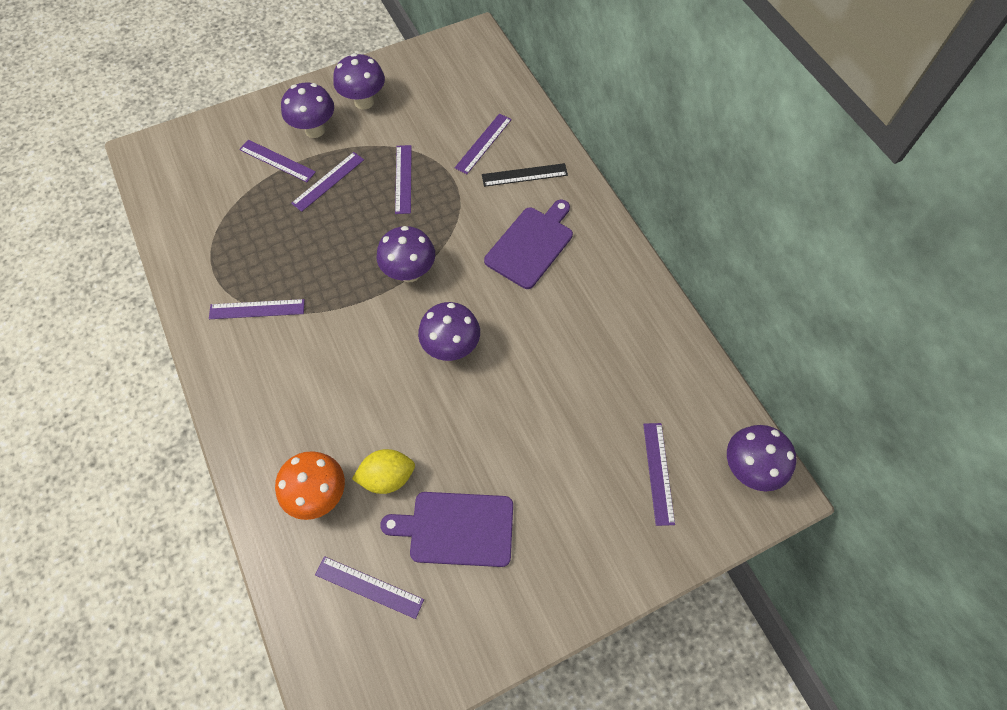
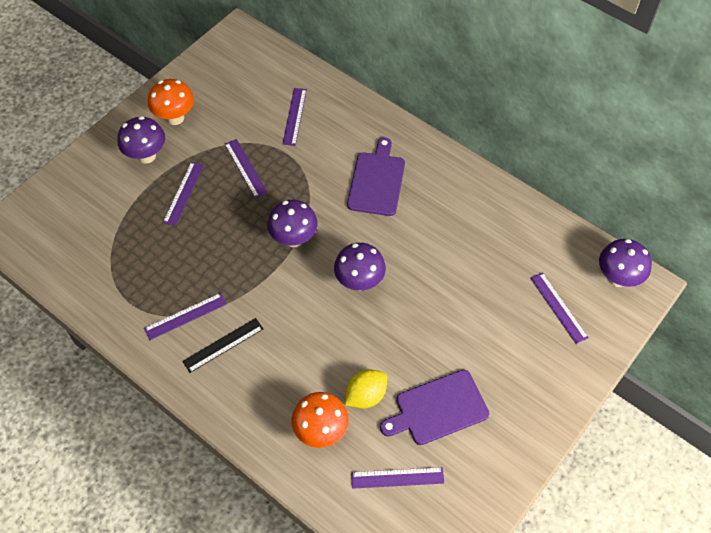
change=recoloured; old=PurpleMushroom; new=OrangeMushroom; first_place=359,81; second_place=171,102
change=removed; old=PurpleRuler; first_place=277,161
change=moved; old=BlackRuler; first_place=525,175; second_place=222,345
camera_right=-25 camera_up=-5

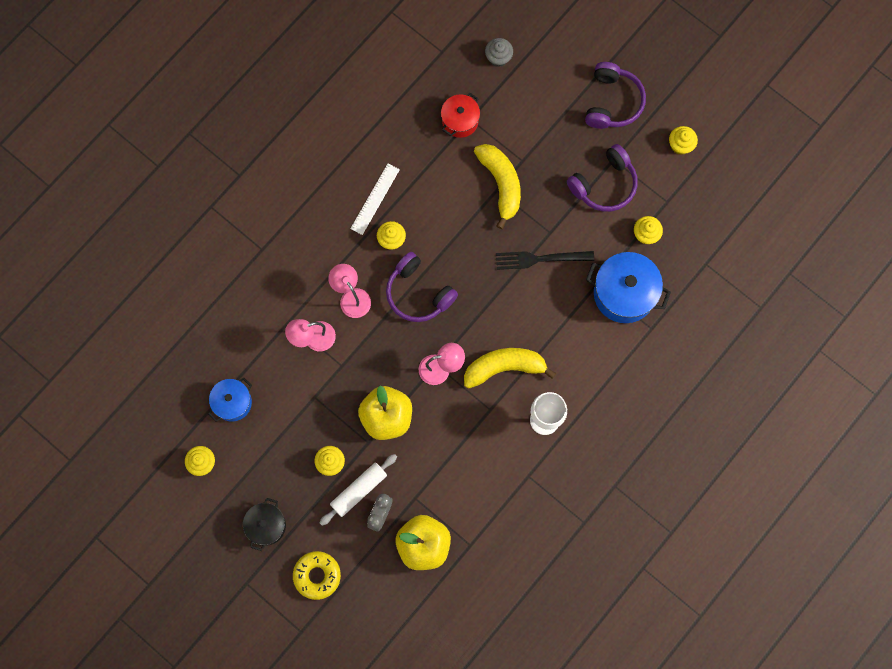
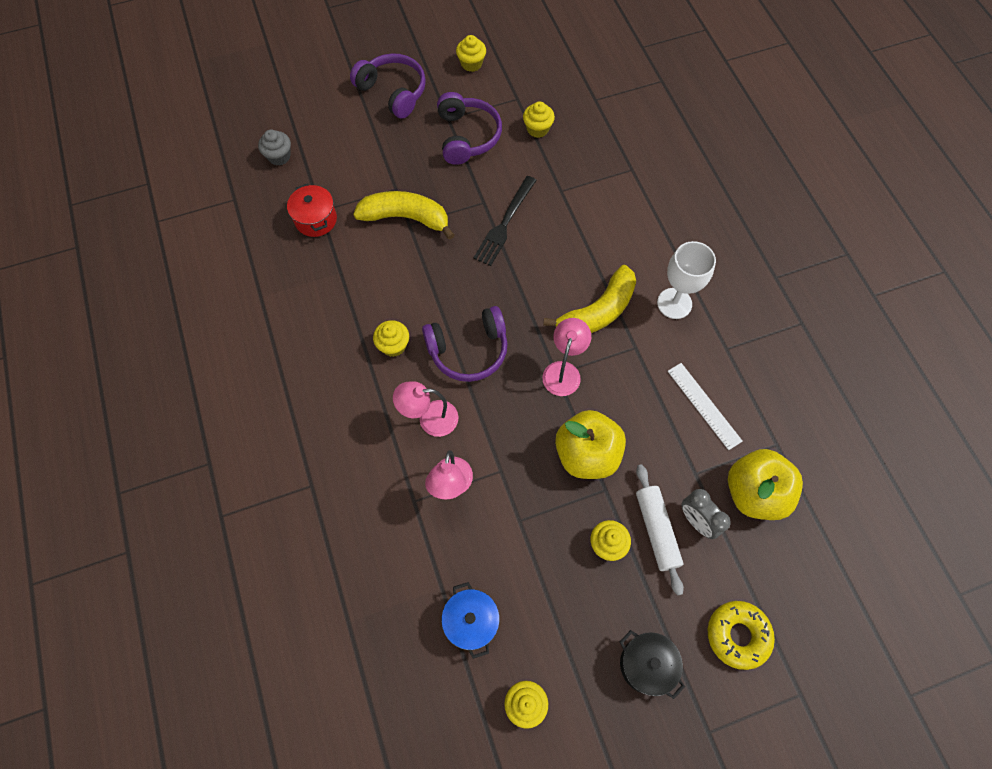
change=moved; old=WhiteRuler; first_place=375,199; second_place=705,406
change=removed; old=BluePot; first_place=628,287
change=turned; old=YellowBanana; first_place=510,368; second_place=589,299; degrees=-150
camera_right=-60 camera_up=-10

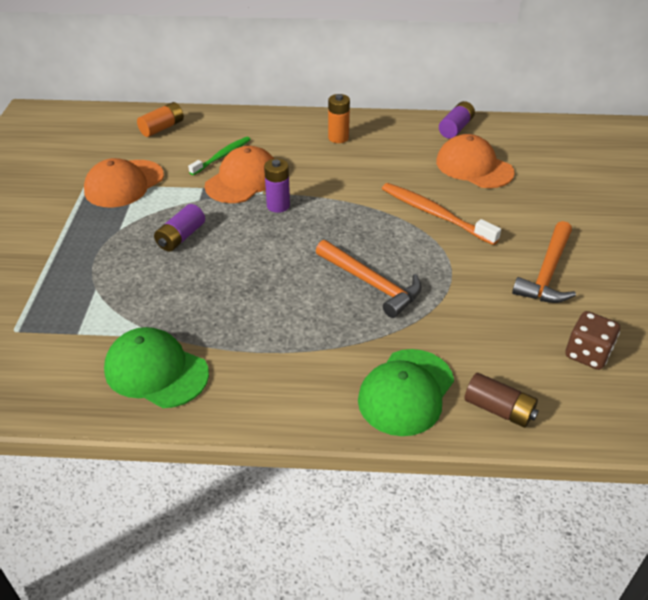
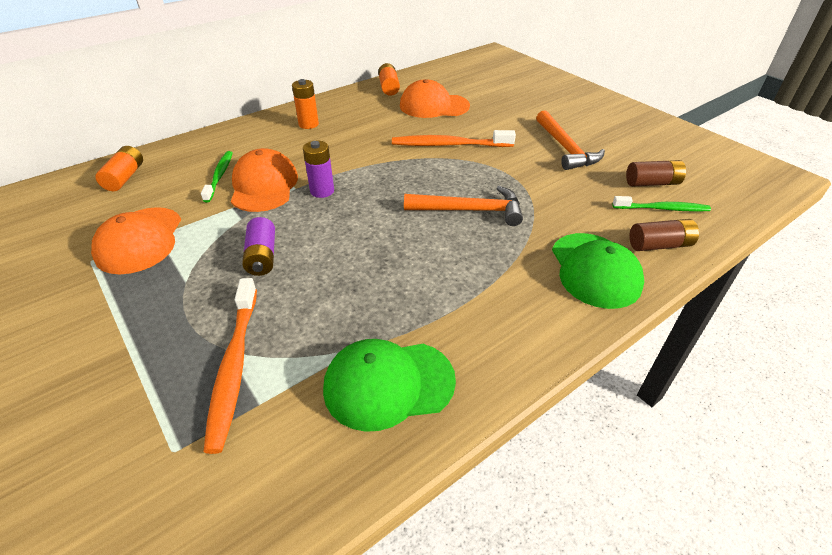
change=recoloured; old=PurpleBattery; new=OrangeBattery; first_place=457,120; second_place=389,79
change=replaced; old=BrownDice; new=BrownBattery; first_place=592,340; second_place=656,173
change=added; new=GreenToothbrush; second_place=661,204
change=added; new=OrangeToothbrush; second_place=230,366
camera_right=-40 camera_up=0

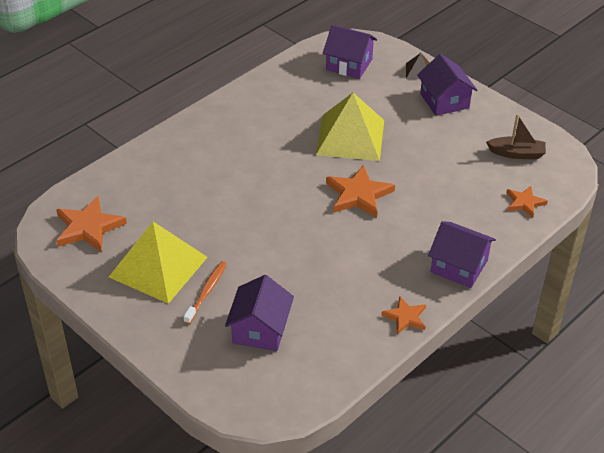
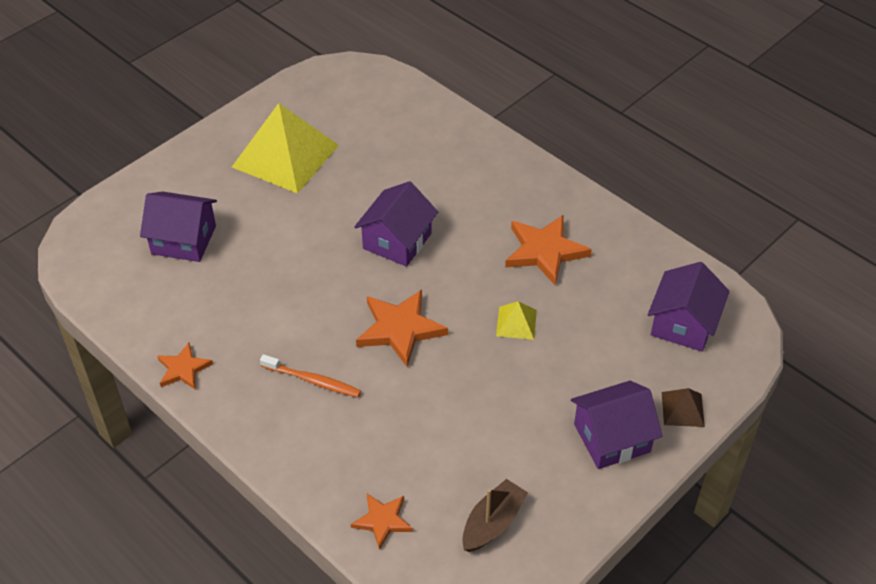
change=resized; old=YellowPyramid; first_place=350,127; second_place=516,320; factor=0.43
change=turned; old=BrownBoat; first_place=516,136; second_place=495,515; degrees=-150
change=moved; old=OrangeStar; first_place=91,224; second_place=548,250
change=moved; old=PurpleHouse; first_place=462,254; second_place=396,224
change=moved; old=OrangeToothbrush; first_place=205,292; second_place=310,375
camera_right=90 camera_up=5

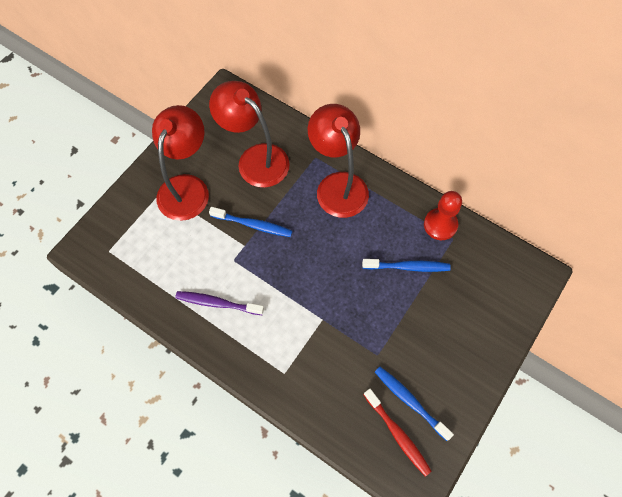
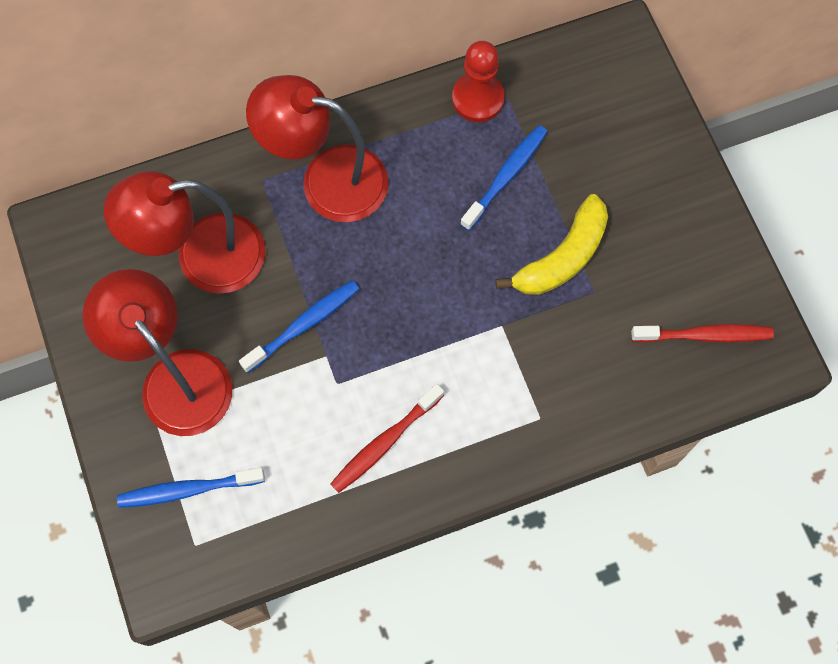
change=recoloured; old=PurpleToothbrush; new=RedToothbrush; first_place=219,303; second_place=387,438
change=moved; old=BlueToothbrush; first_place=414,404; second_place=191,487
change=added; new=YellowBanana; second_place=551,244
camera_right=-55 camera_up=5

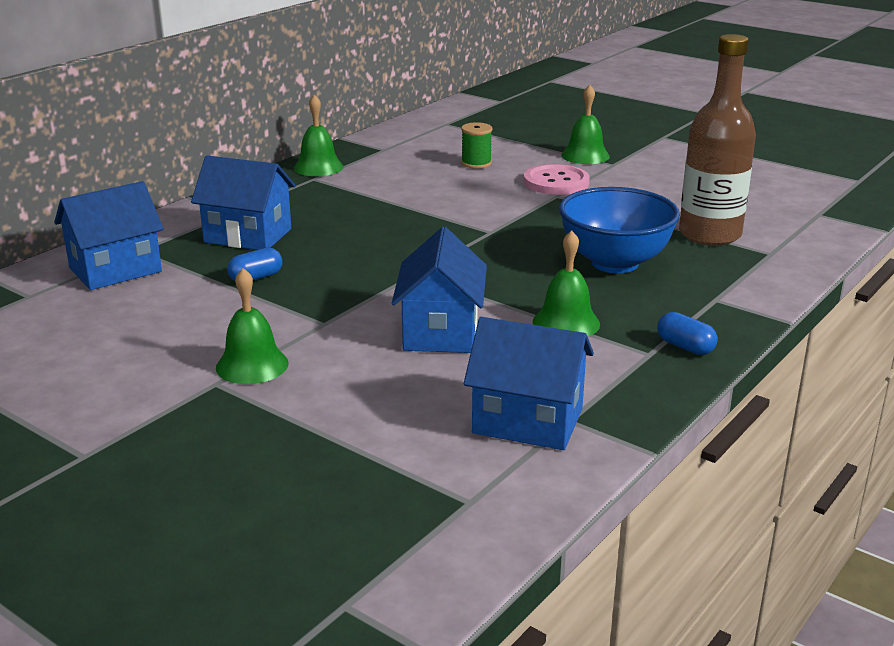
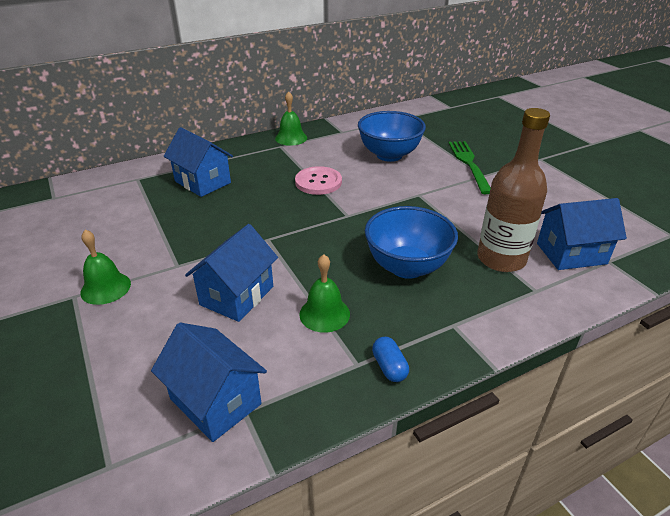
change=replaced; old=GreenBell; new=GreenFork; first_place=585,124; second_place=469,167
change=replaced; old=GreenSpool; new=BlueBowl; first_place=476,145; second_place=392,136
change=moved; old=PinkButton; first_place=557,179; second_place=318,180
change=moved; old=BlueHouse; first_place=109,235; second_place=582,234
change=removed; old=BlueCapsule; first_place=254,264
camera_right=25 camera_up=10

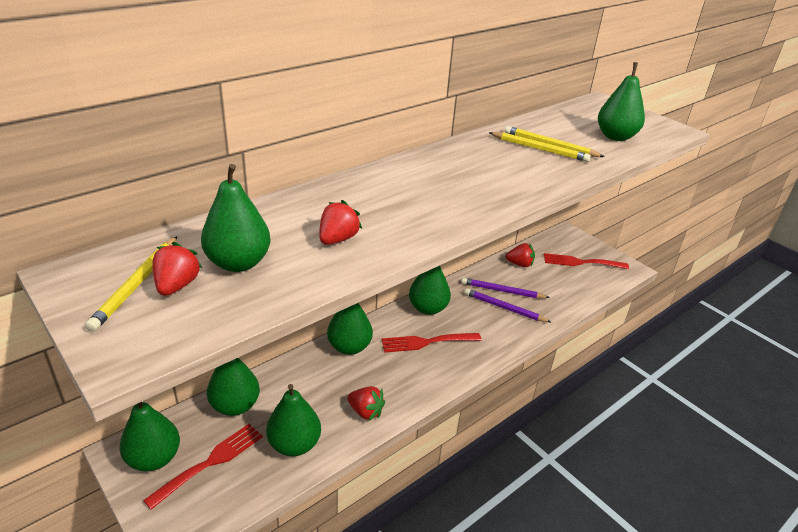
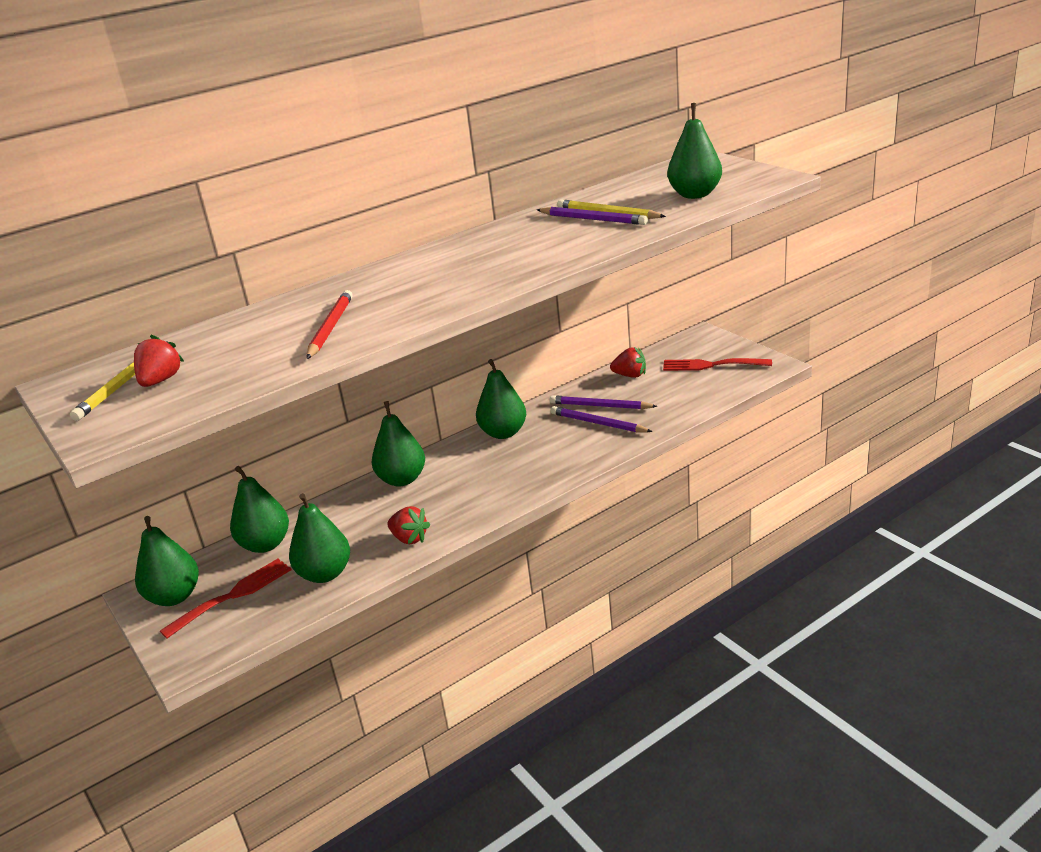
change=recoloured; old=YellowPencil; new=PurplePencil; first_place=540,147; second_place=592,216
change=removed; old=GreenPear; first_place=236,218
change=replaced; old=RedStrawberry; new=RedPencil; first_place=340,222; second_place=330,324
change=removed; old=RedFork; first_place=431,343
camera_right=10 camera_up=-5

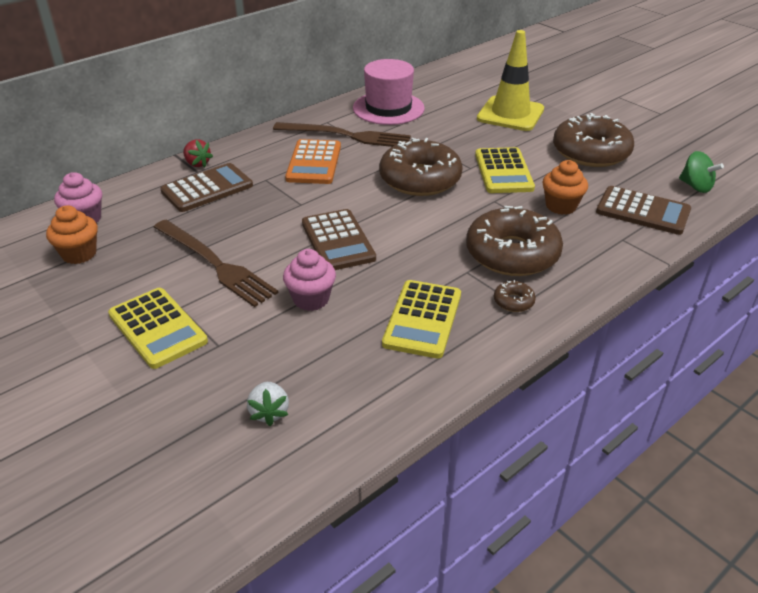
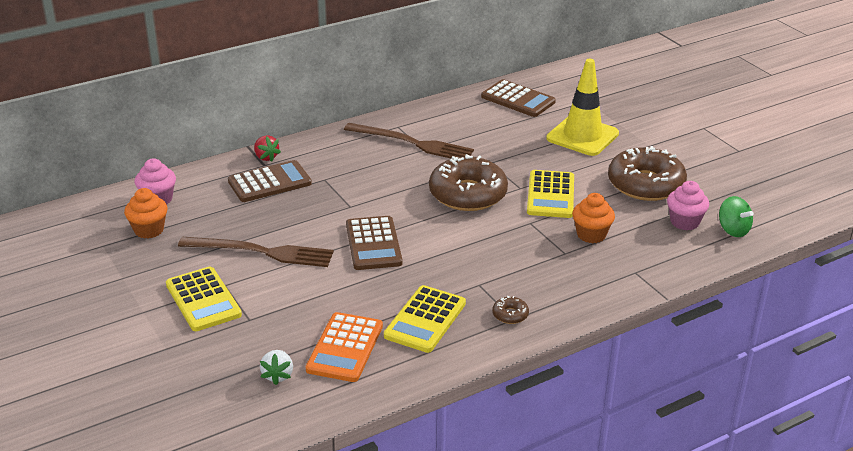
change=removed; old=PinkHat; first_place=389,92
change=moved; old=OrangeCalculator; first_place=313,161; second_place=344,347
change=moved; old=BrownCalculator; first_place=643,210; second_place=518,98
change=removed; old=BrownDonut; first_place=514,241
change=turned; old=BrownFork; first_place=216,263; second_place=256,252; degrees=-45
change=moved; old=PinkCupcake; first_place=309,280; second_place=688,205
camera_right=10 camera_up=-5

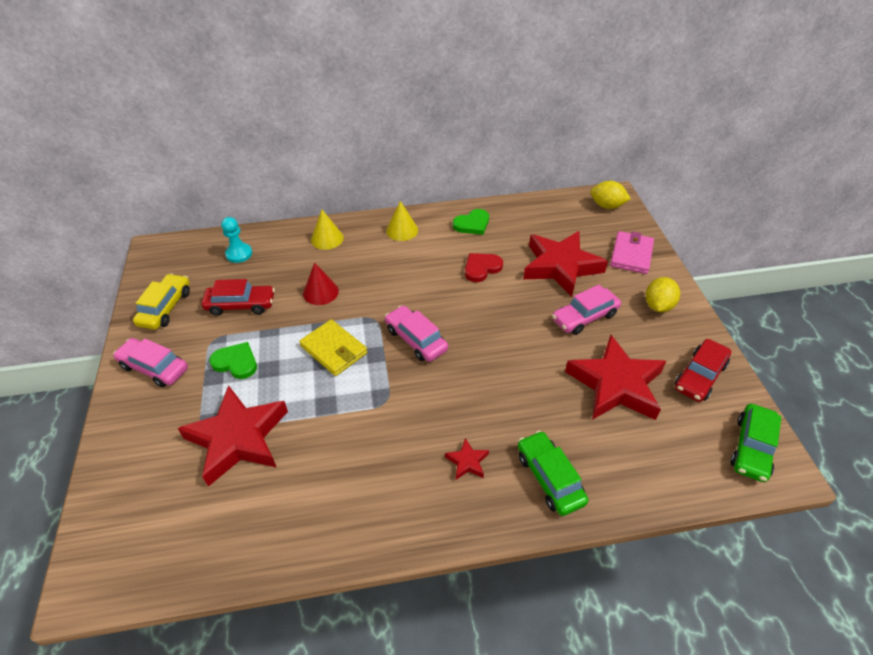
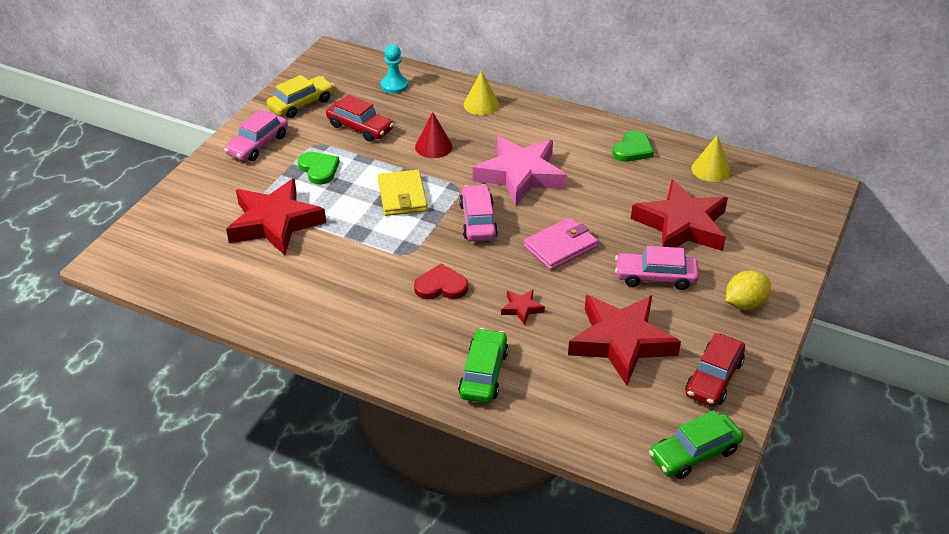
change=removed; old=YellowLemon; first_place=610,195
change=moved; old=YellowCone; first_place=402,221; second_place=710,158
change=turned; old=GreenHeart; first_place=471,222; second_place=633,146; degrees=-60
change=moved; old=PinkWallet; first_place=632,252; second_place=561,243
change=moved; old=RedHeart; first_place=484,267; second_place=441,281
change=turned; old=PinkCar; first_place=150,362; second_place=256,135; degrees=-120
change=turned; old=RedCar; first_place=702,370; second_place=715,370; degrees=-45
change=moved; old=RedStar; first_place=467,459; second_place=523,307
change=added; new=PinkStar; second_place=520,171
camera_right=35 camera_up=-5

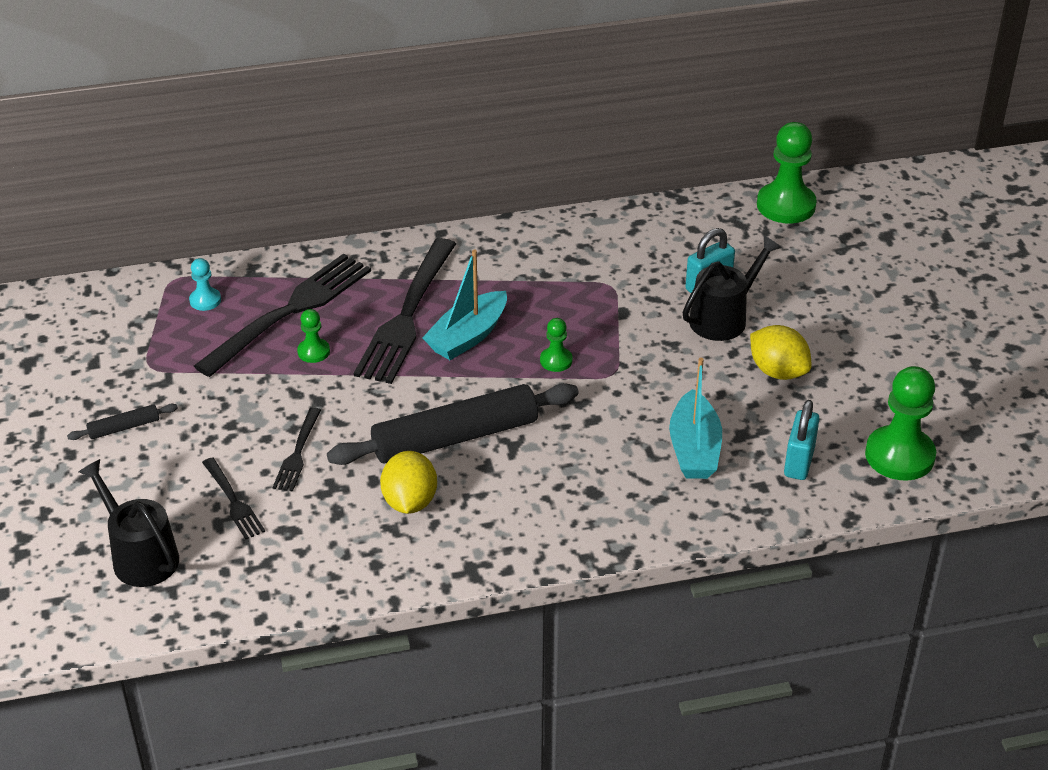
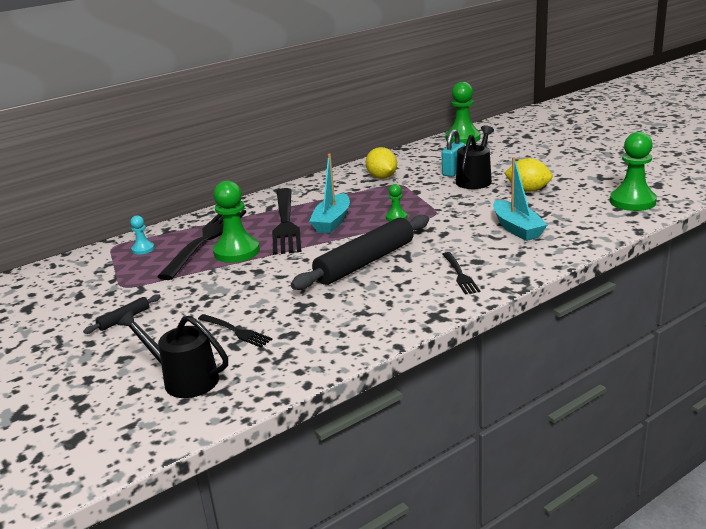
change=resized; old=GreenPawn; first_place=313,336; second_place=236,221; factor=2.0
change=removed; old=TurquoisePadlock; first_place=802,440
change=moved; old=BlackFork; first_place=297,449; second_place=461,273
change=moved; old=YellowLemon; first_place=408,482; second_place=381,163
camera_right=-20 camera_up=-15

